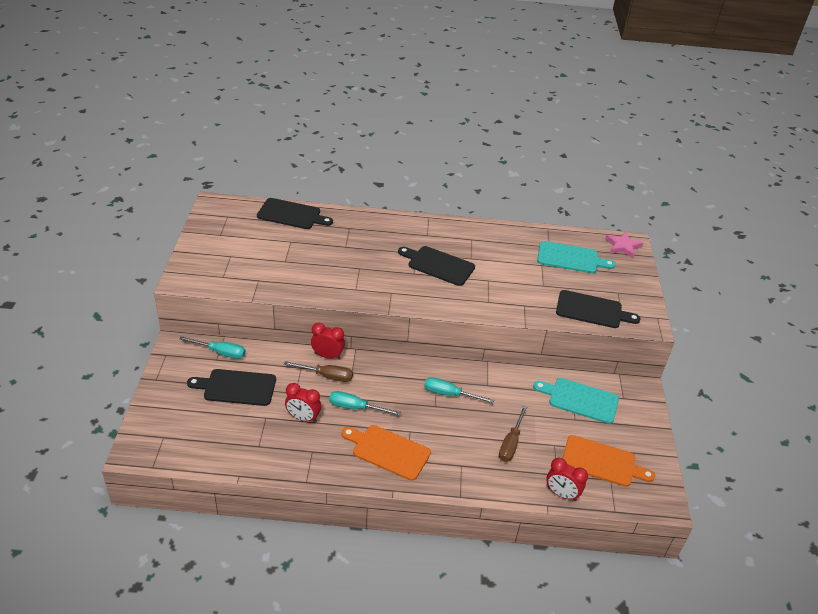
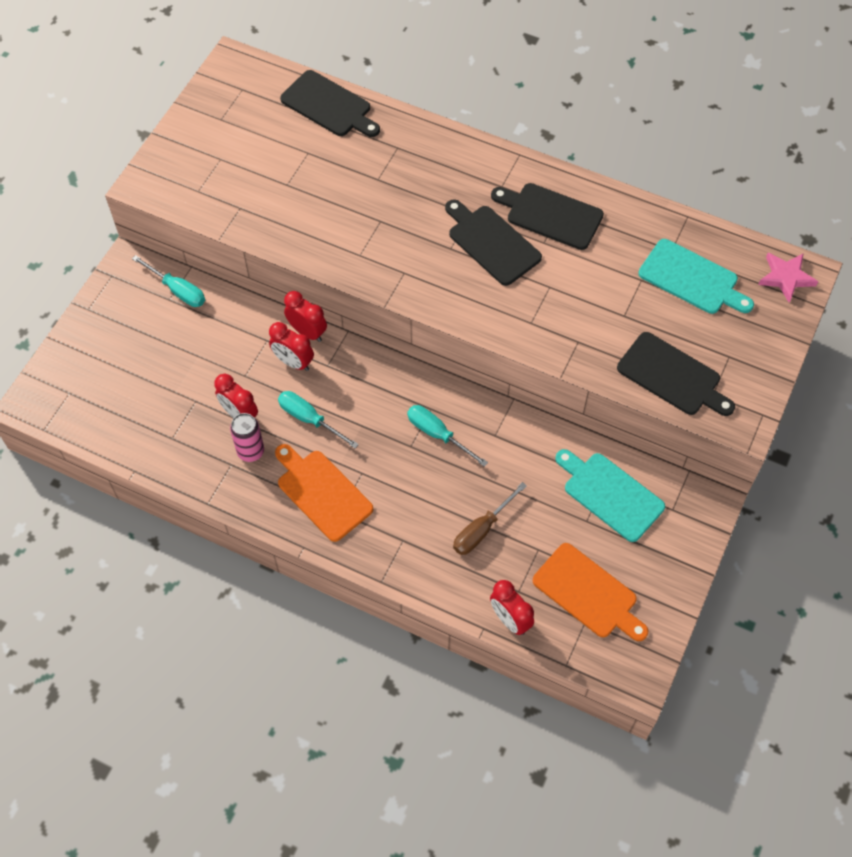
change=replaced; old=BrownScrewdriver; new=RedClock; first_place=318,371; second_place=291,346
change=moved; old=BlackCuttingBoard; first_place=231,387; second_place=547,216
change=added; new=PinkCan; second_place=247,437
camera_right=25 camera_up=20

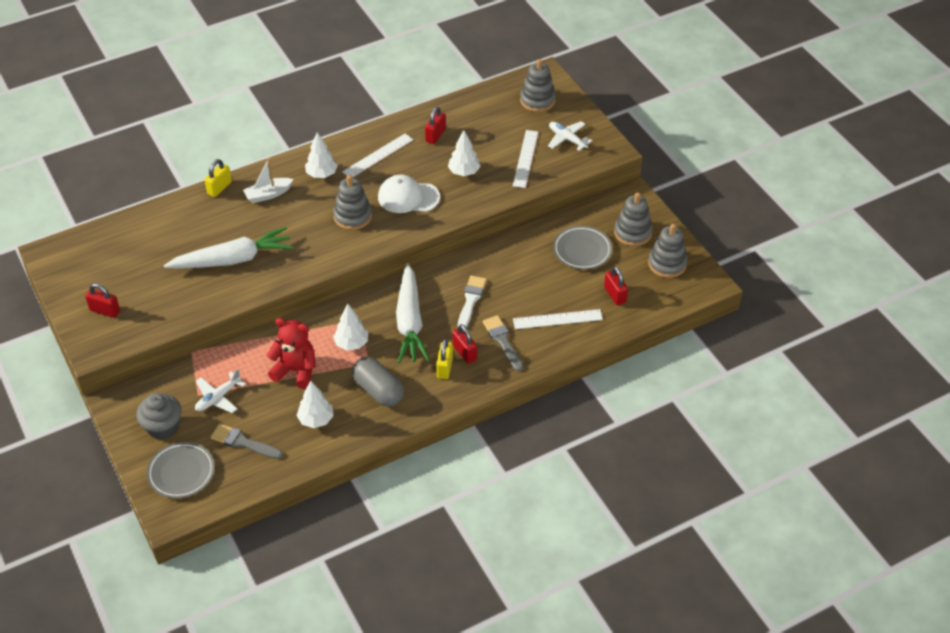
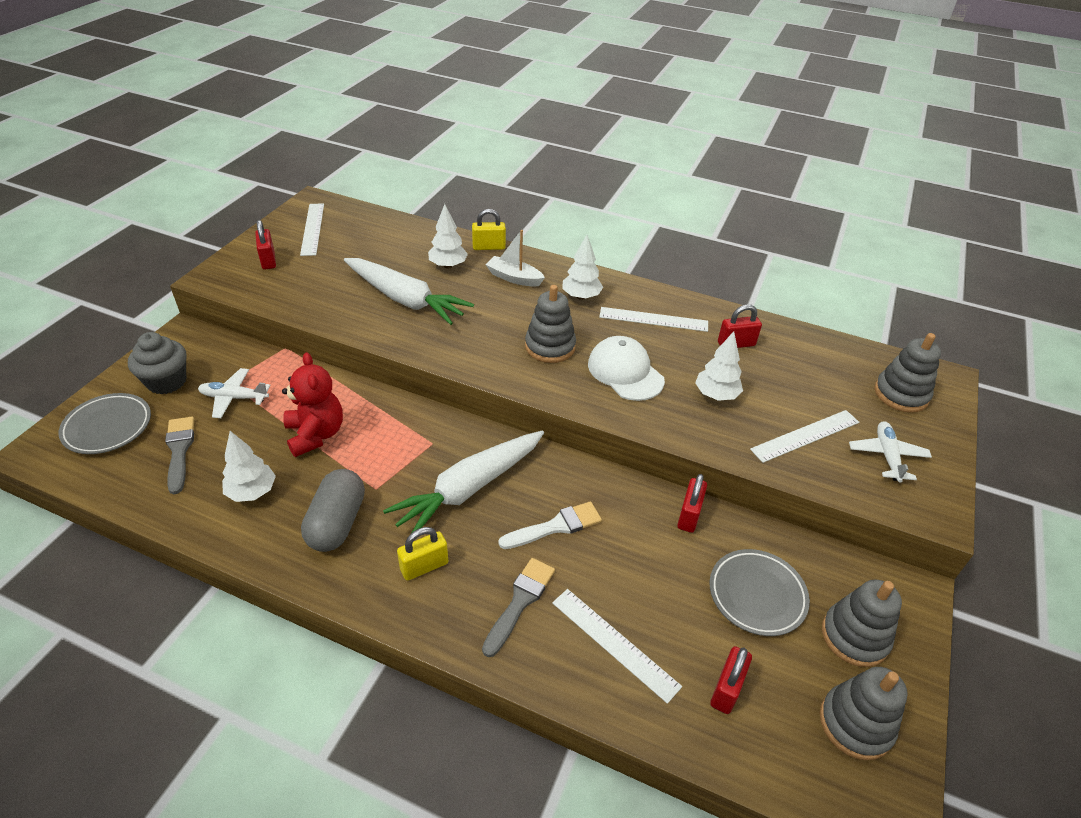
change=moved; old=WhiteTree; first_place=350,327; second_place=448,236
change=moved; old=RedPadlock; first_place=464,344; second_place=692,503
change=added; new=WhiteRuler; second_place=312,229
camera_right=50 camera_up=-5

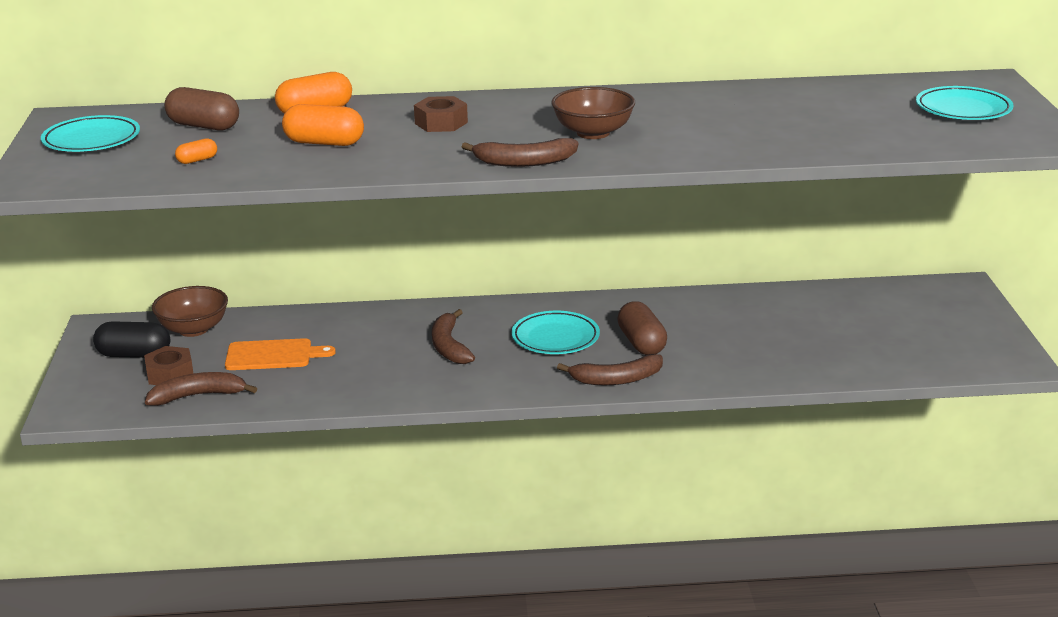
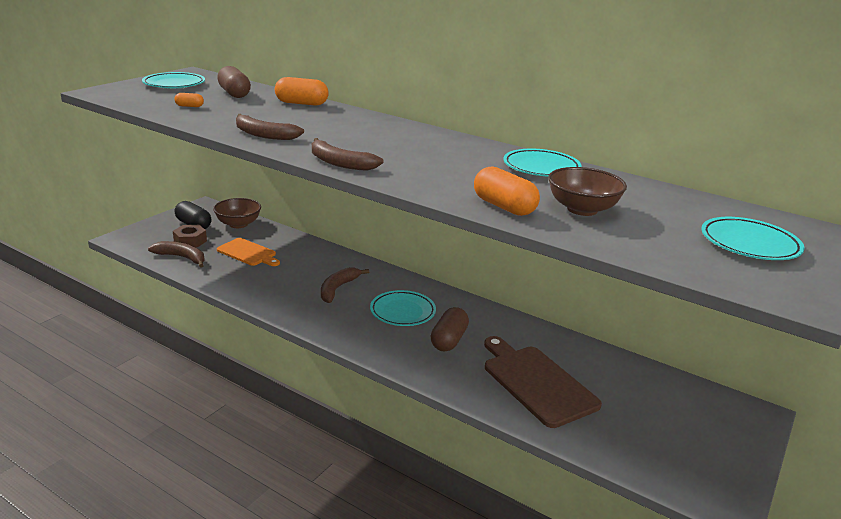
change=moved; old=BrownBowl; first_place=593,113; second_place=587,191
change=removed; old=BrownNut; first_place=441,114
change=moved; old=OrangeCapsule; first_place=323,125; second_place=507,191
change=moved; old=BrownBanana; first_place=610,369; second_place=270,127
change=added; new=TurquoisePlate; second_place=543,163
change=added; new=BrownCuttingBoard; second_place=543,382
camera_right=35 camera_up=0

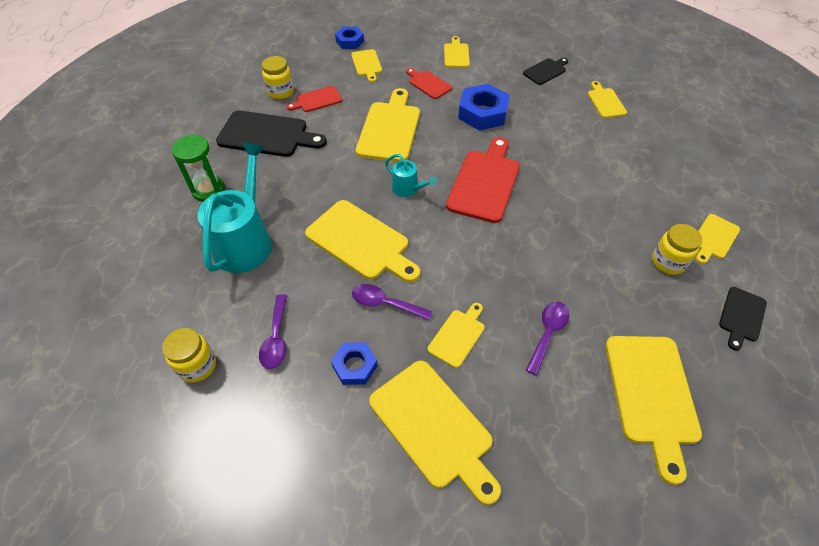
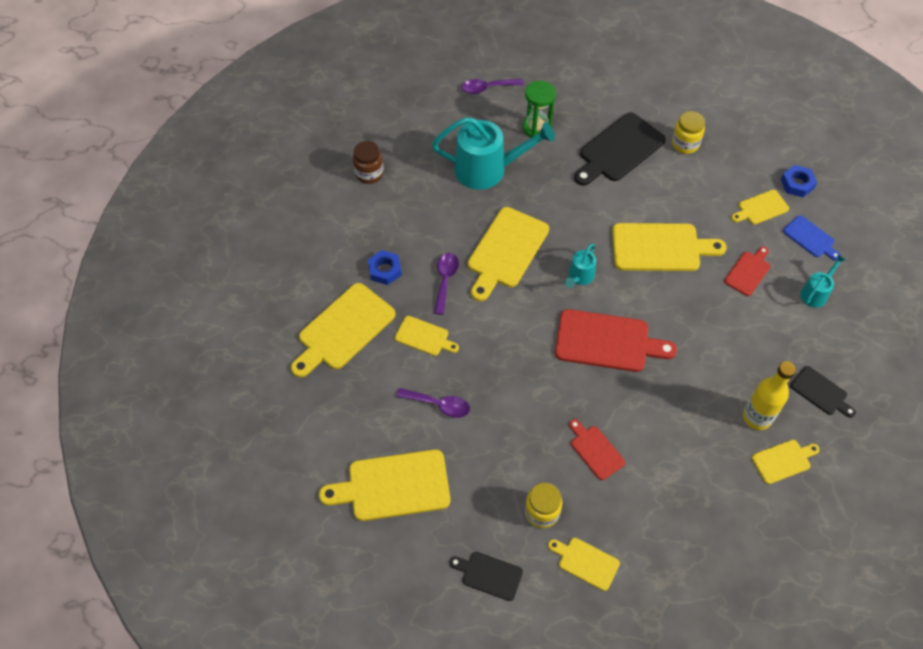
change=replaced; old=YellowCuttingBoard; new=TurquoiseWateringCan; first_place=457,52; second_place=823,281
change=removed; old=BlueNut; first_place=484,107
change=moved; old=RedCuttingBoard; first_place=314,99; second_place=597,449
change=turned; old=BlackCuttingBoard; first_place=271,133; second_place=620,149; degrees=45
change=moved; old=PurpleSpoon; first_place=273,331; second_place=493,86
change=recoloured; old=YellowJar; new=BrownJar; first_place=189,355; second_place=368,162
change=added; new=BlueCuttingBoard; second_place=812,238
change=added; new=YellowBottle; second_place=769,395
camera_right=80 camera_up=5

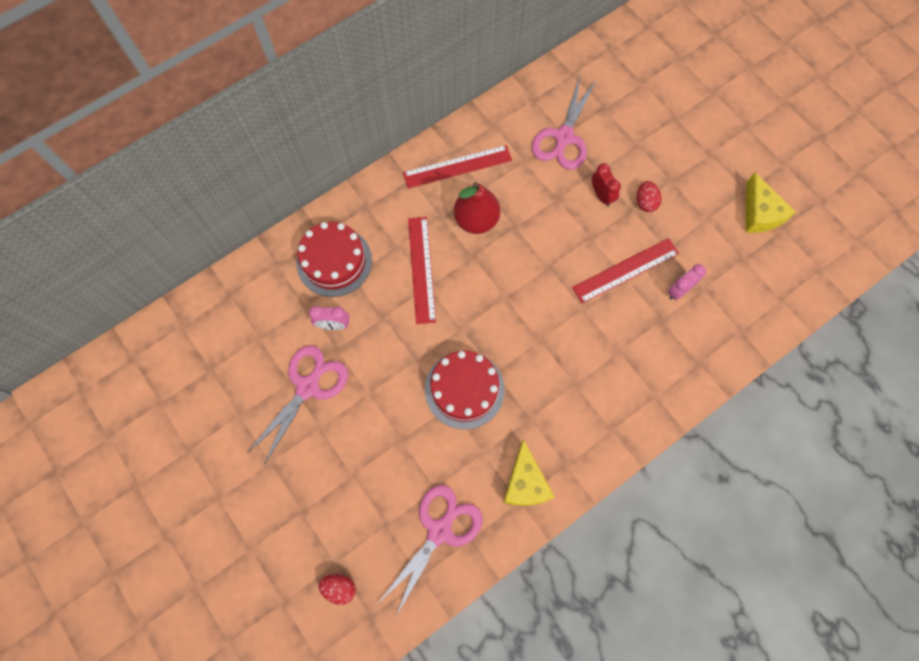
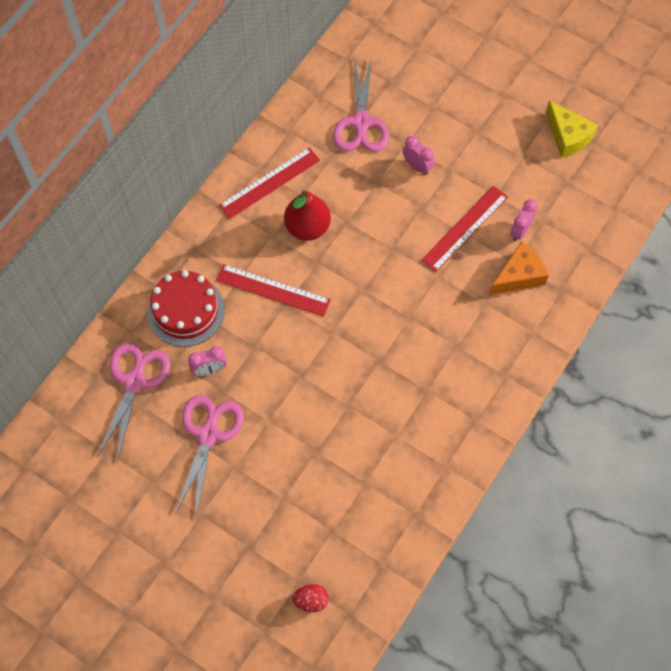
change=recoloured; old=RedClock; new=PinkClock; first_place=606,184; second_place=418,155
change=removed; old=RedEgg; first_place=649,196
change=turned; old=RedRuler; first_place=422,270; second_place=273,290; degrees=-45
change=removed; old=RedCake; first_place=465,390
change=removed; old=YellowCheese; first_place=529,472
change=moved; old=PinkScissors; first_place=431,550; second_place=133,402
change=added; new=OrangeCheese; second_place=519,268
camera_right=-20 camera_up=-5

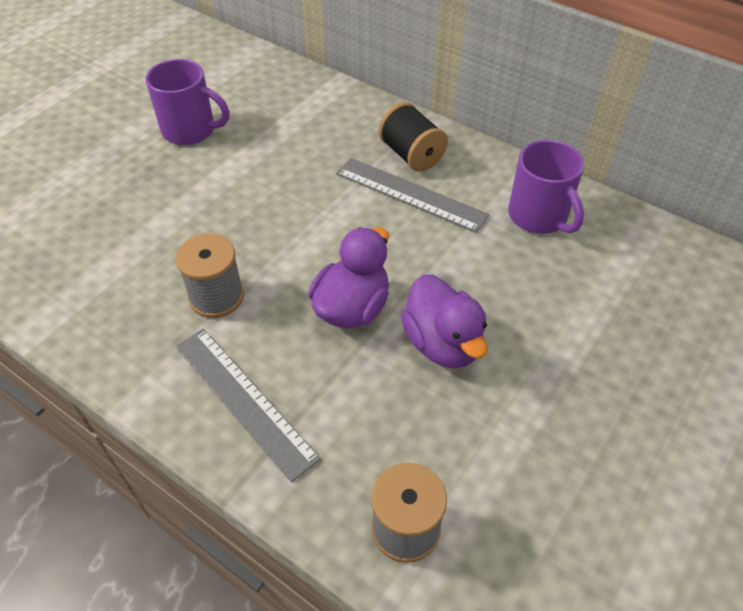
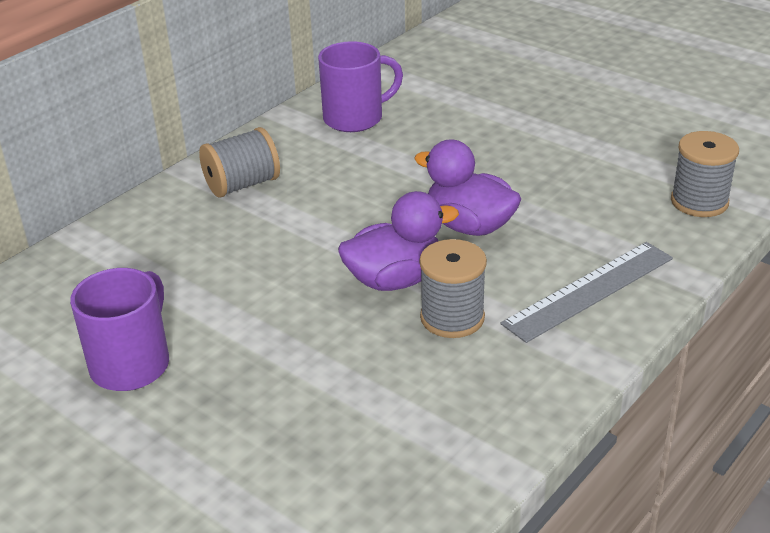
change=recoloured; old=BlackSpool; new=GreySpool; first_place=413,137; second_place=239,162
change=removed; old=GreyRuler; first_place=413,195
change=moved; old=PurpleDuck; first_place=444,321; second_place=398,241
camera_right=-85 camera_up=-15

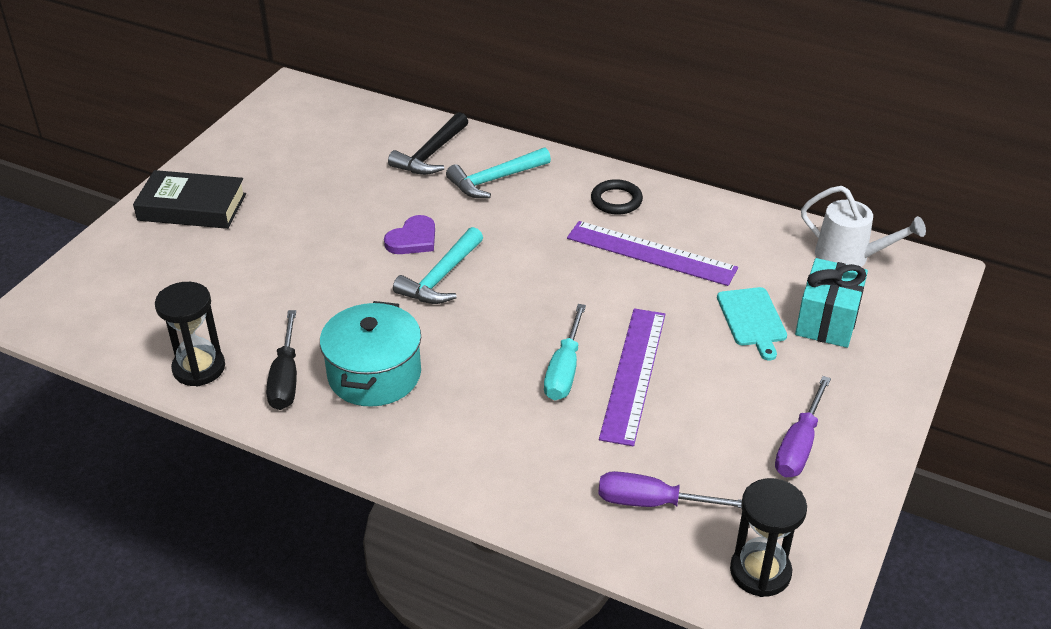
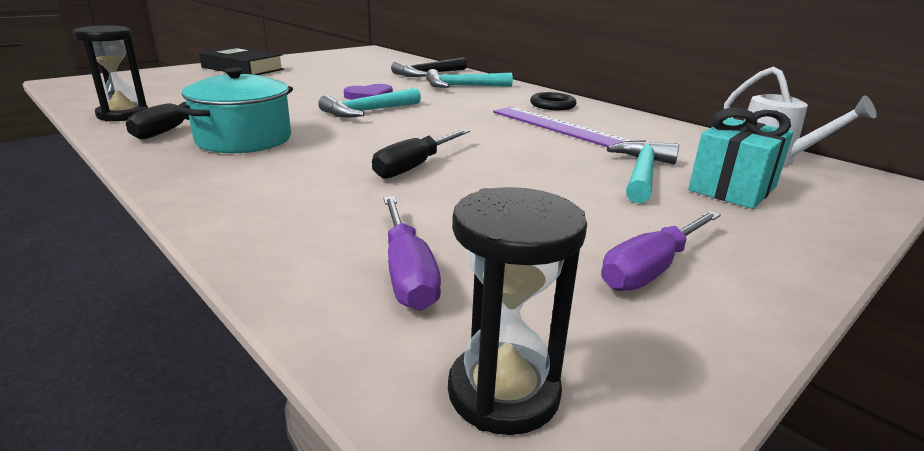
change=replaced; old=TurquoiseCuttingBoard; new=TurquoiseHammer; first_place=752,323; second_place=643,171
change=recoloured; old=TurquoiseScrewdriver; new=BlackScrewdriver; first_place=565,352; second_place=421,154
change=removed; old=PurpleRuler; first_place=632,377
change=turned; old=PurpleScrewdriver; first_place=670,489; second_place=412,253; degrees=-135
camera_right=20 camera_up=-15

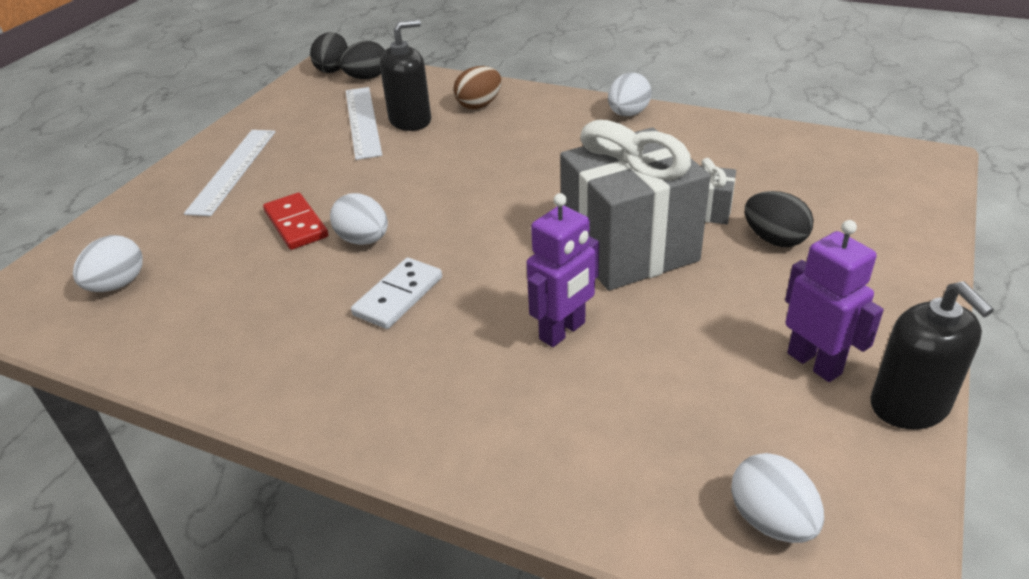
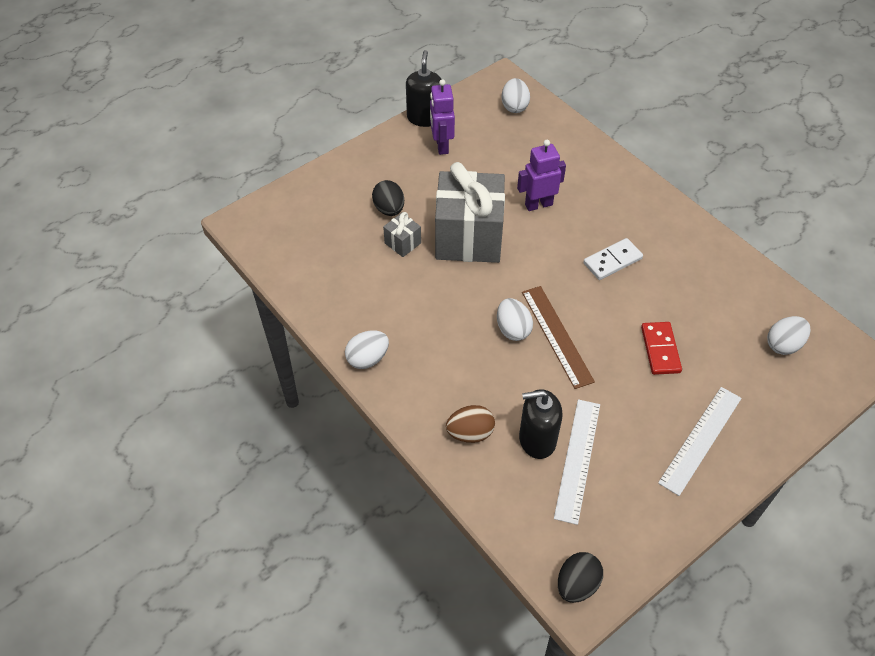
change=removed; old=BlackEgg; first_place=362,59
change=moved; old=WhiteEgg; first_place=359,219; second_place=515,319
change=added; new=BrownRuler; second_place=558,337
camera_right=-155 camera_up=15

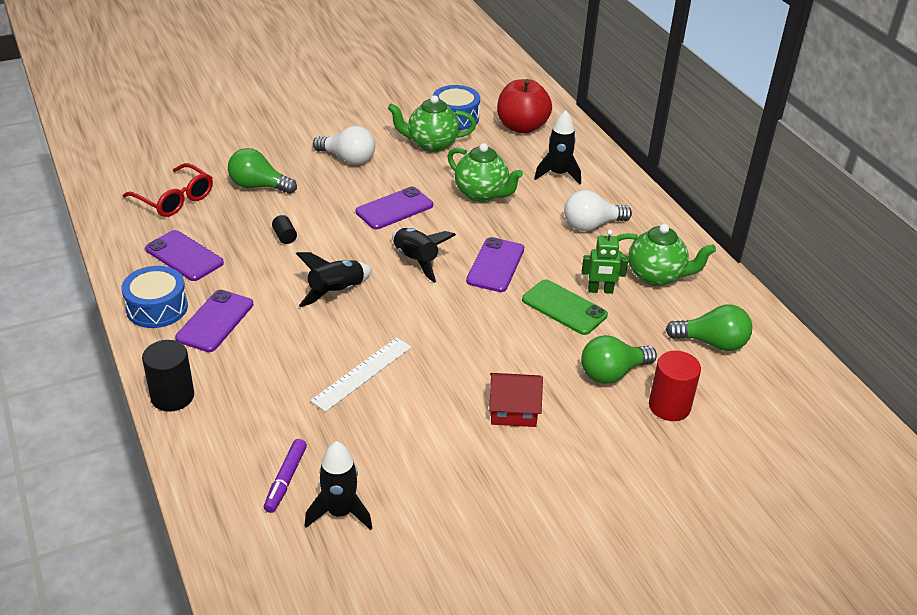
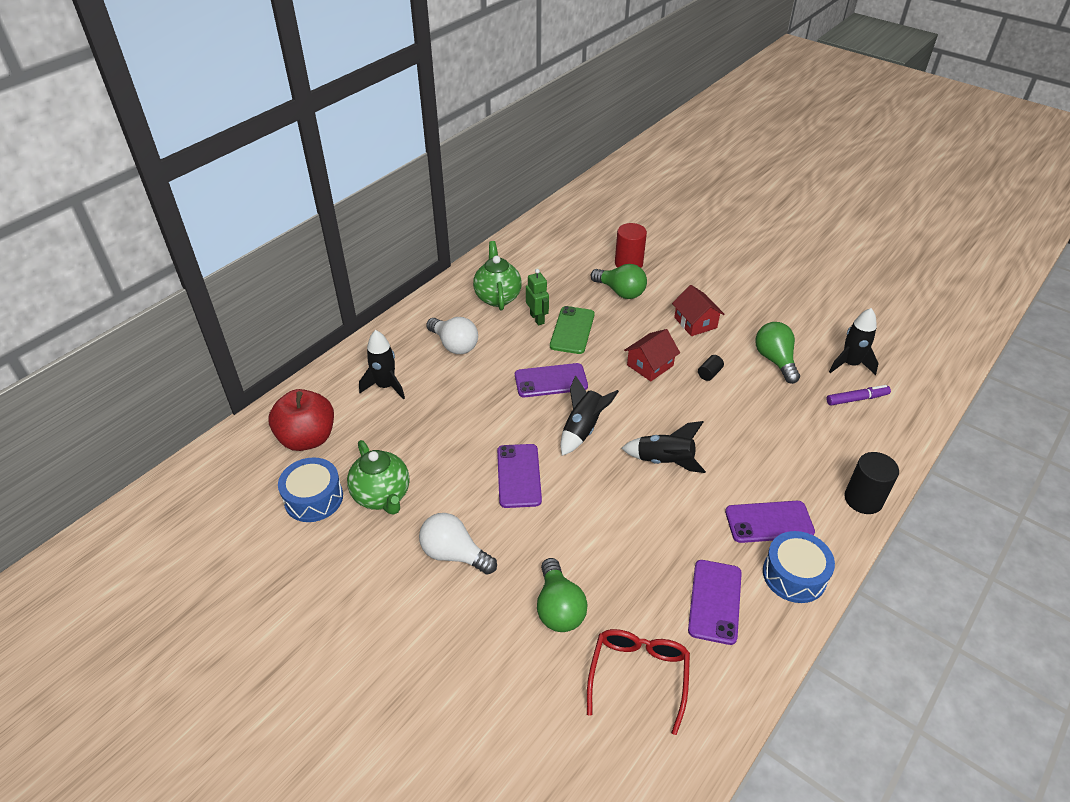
change=turned; old=WhiteLightBulb; first_place=344,145; second_place=458,544; degrees=-60
change=removed; old=GreenTeapot; first_place=485,172
change=turned; old=PurplePhone; first_place=394,208; second_place=519,476; degrees=60
change=moved; old=BlackCylinder; first_place=284,229; second_place=711,368
change=moved; old=GreenLightBulb; first_place=709,328; second_place=777,353
change=removed; old=WhiteRuler; first_place=361,374
change=added; new=RedHouse; second_place=652,355
camera_right=-115 camera_up=5

